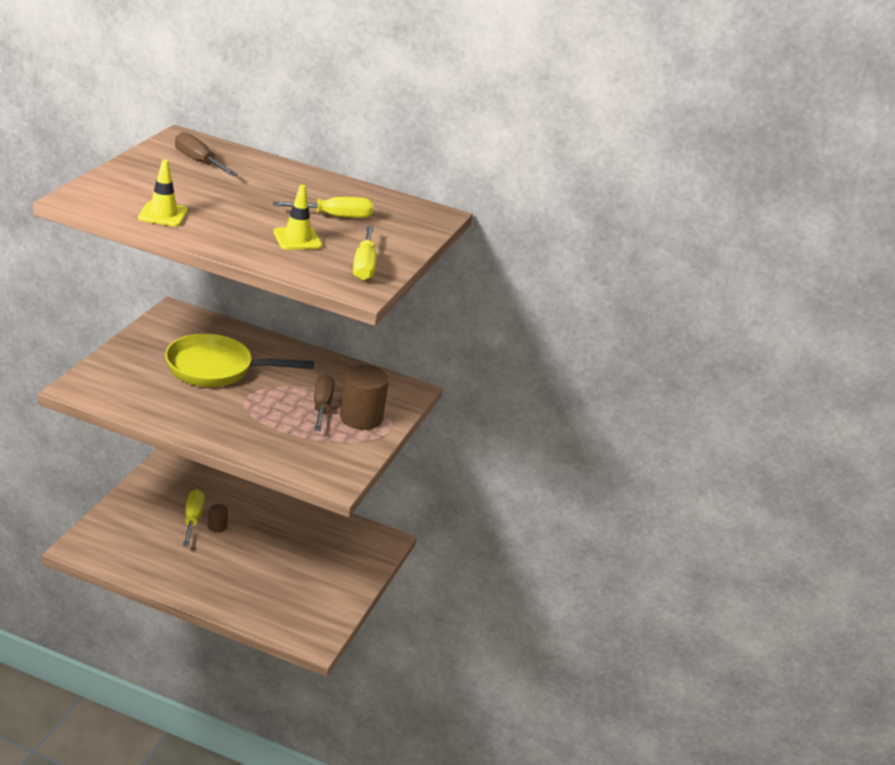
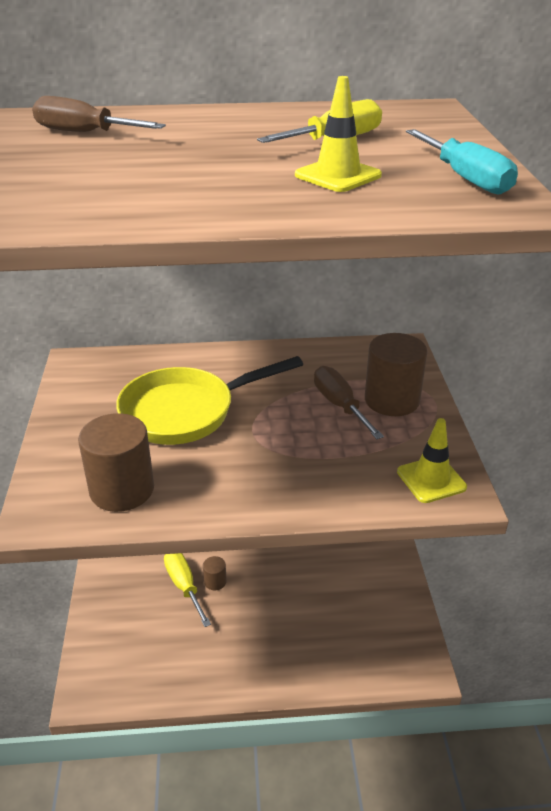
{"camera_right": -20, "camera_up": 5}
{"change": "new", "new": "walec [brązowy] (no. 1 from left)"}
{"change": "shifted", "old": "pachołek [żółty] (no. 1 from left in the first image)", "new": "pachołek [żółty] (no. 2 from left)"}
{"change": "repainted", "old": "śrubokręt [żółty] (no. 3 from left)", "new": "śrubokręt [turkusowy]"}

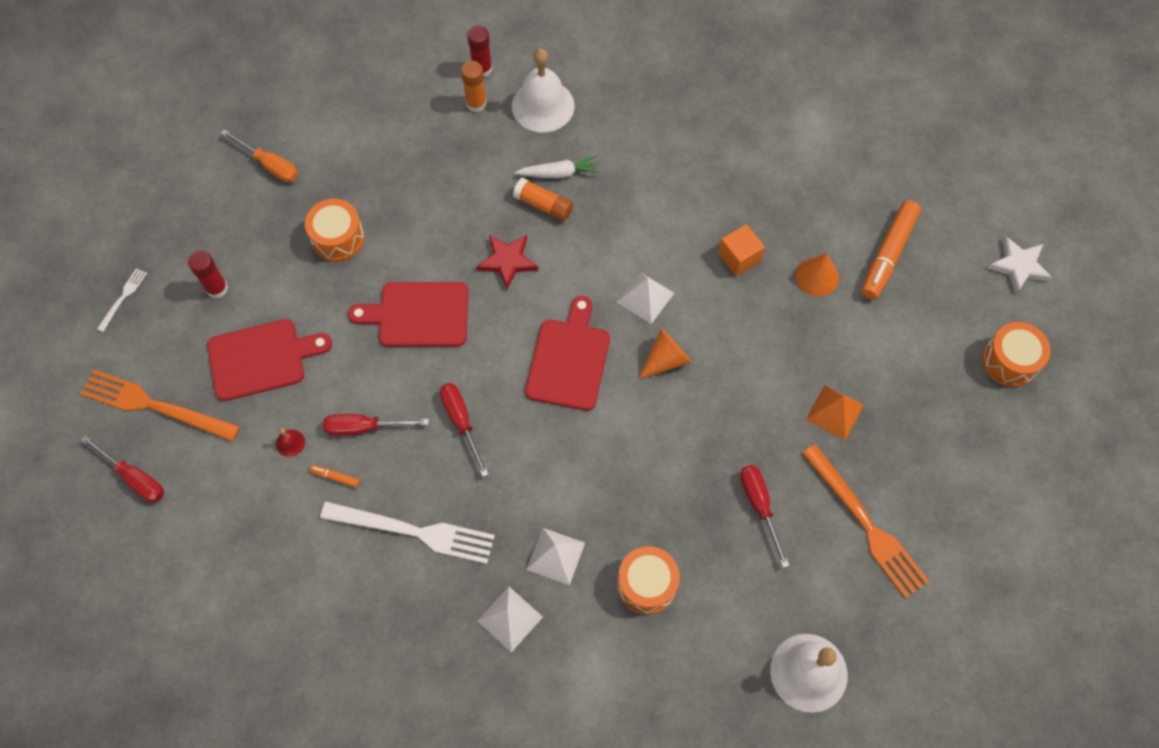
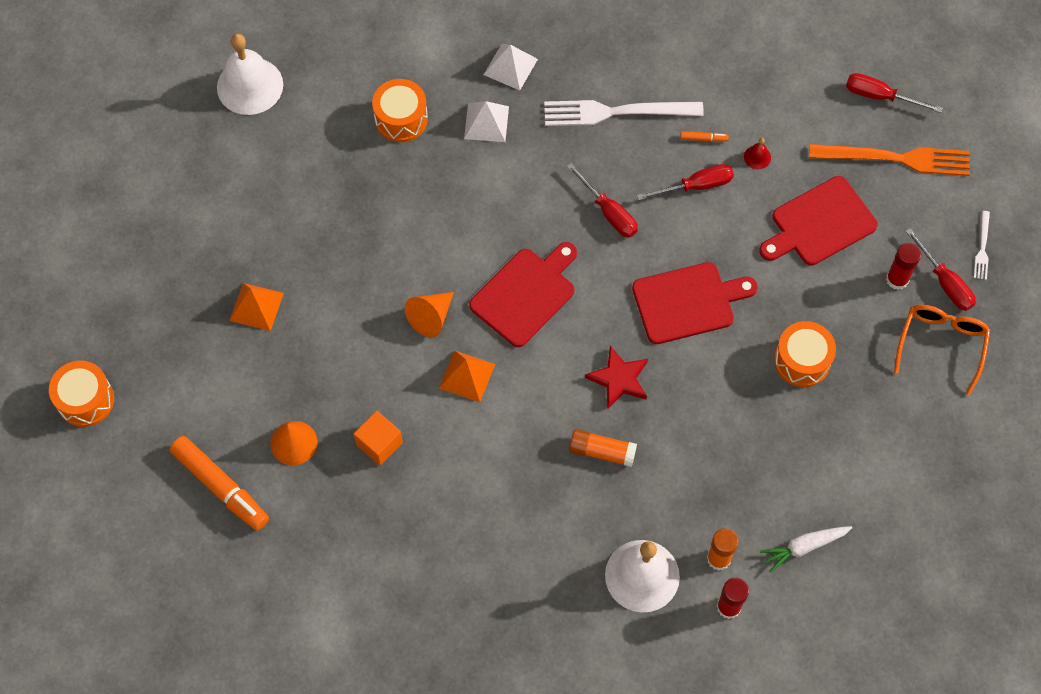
{"camera_right": 165, "camera_up": 0}
{"change": "rotated", "old": "flamaster [pomarańczowy] (no. 2 from left in the first image)", "degrees": 120}
{"change": "repainted", "old": "piramida [biały] (no. 3 from left)", "new": "piramida [pomarańczowy] (no. 2 from left)"}
{"change": "rotated", "old": "deska do krojenia [czerwony] (no. 3 from left in the first image)", "degrees": -135}
{"change": "shifted", "old": "marchewka [biały]"}
{"change": "new", "new": "okulary [pomarańczowy]"}
{"change": "shifted", "old": "śrubokręt [czerwony] (no. 4 from left)"}
{"change": "gone", "old": "śrubokręt [pomarańczowy]"}
{"change": "gone", "old": "widelec [pomarańczowy] (no. 2 from left)"}
{"change": "gone", "old": "gwiazda [biały]"}

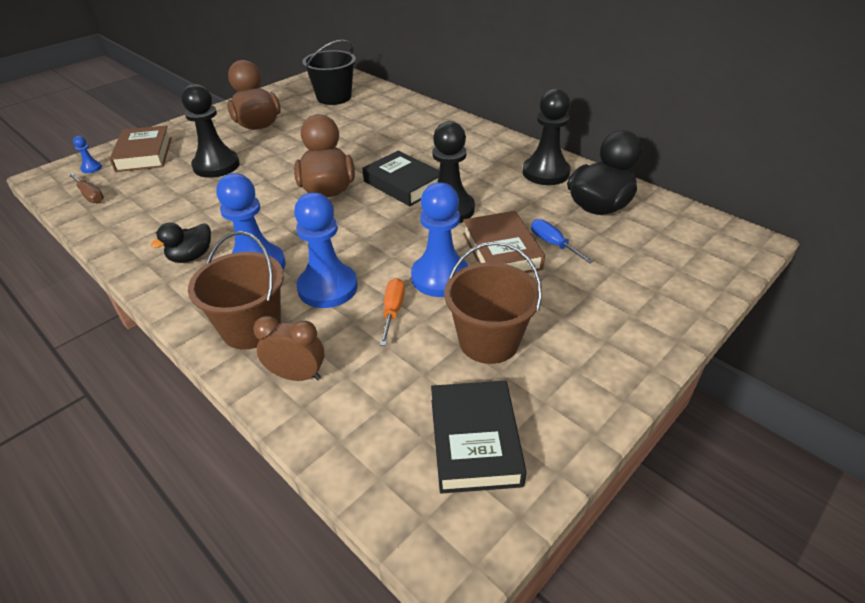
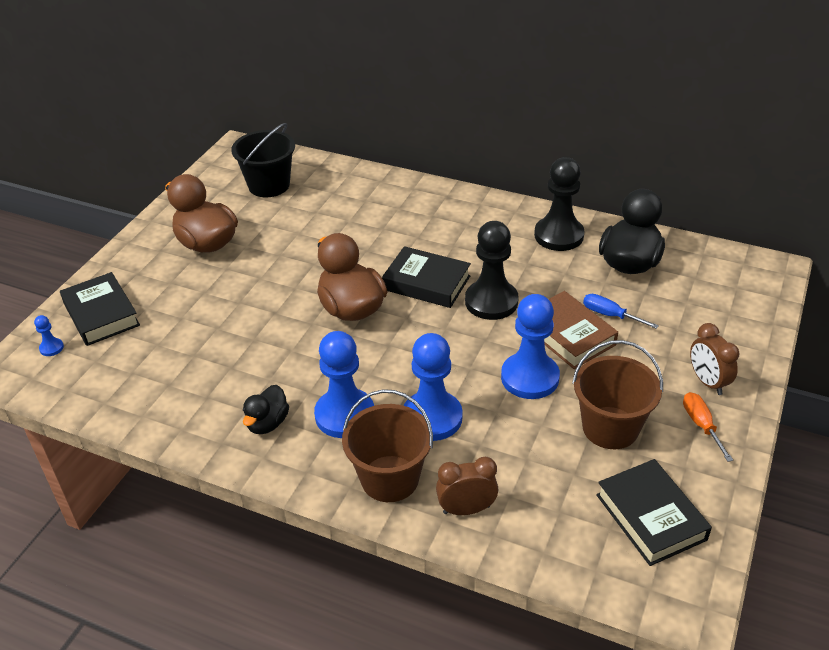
{"camera_right": -20, "camera_up": 0}
{"change": "repainted", "old": "książka [brązowy] (no. 1 from left)", "new": "książka [czarny] (no. 1 from left)"}
{"change": "shifted", "old": "śrubokręt [pomarańczowy]"}
{"change": "new", "new": "budzik [brązowy] (no. 2 from left)"}
{"change": "gone", "old": "śrubokręt [brązowy]"}
{"change": "gone", "old": "pionek [czarny] (no. 1 from left)"}

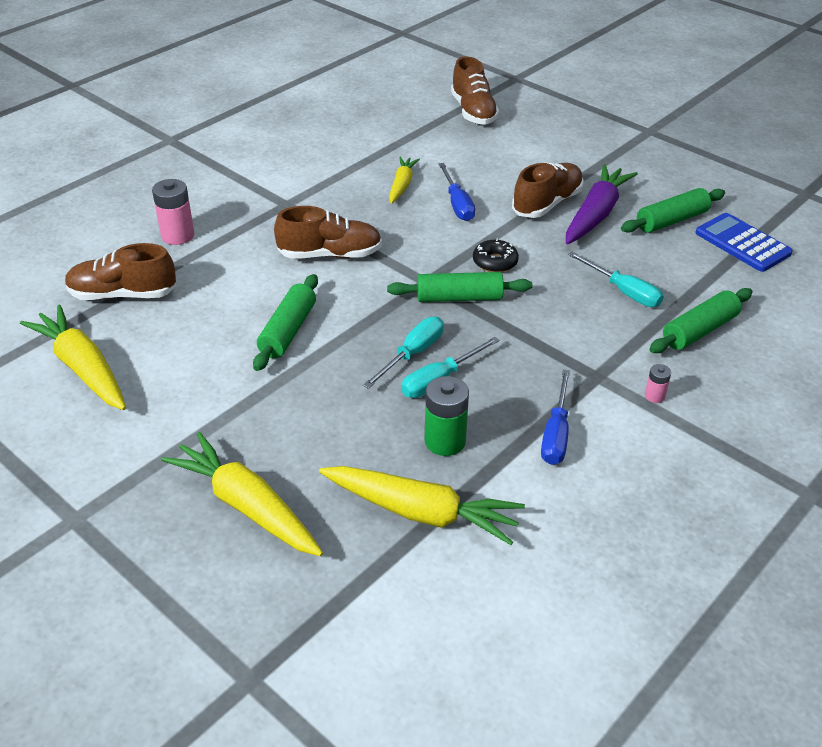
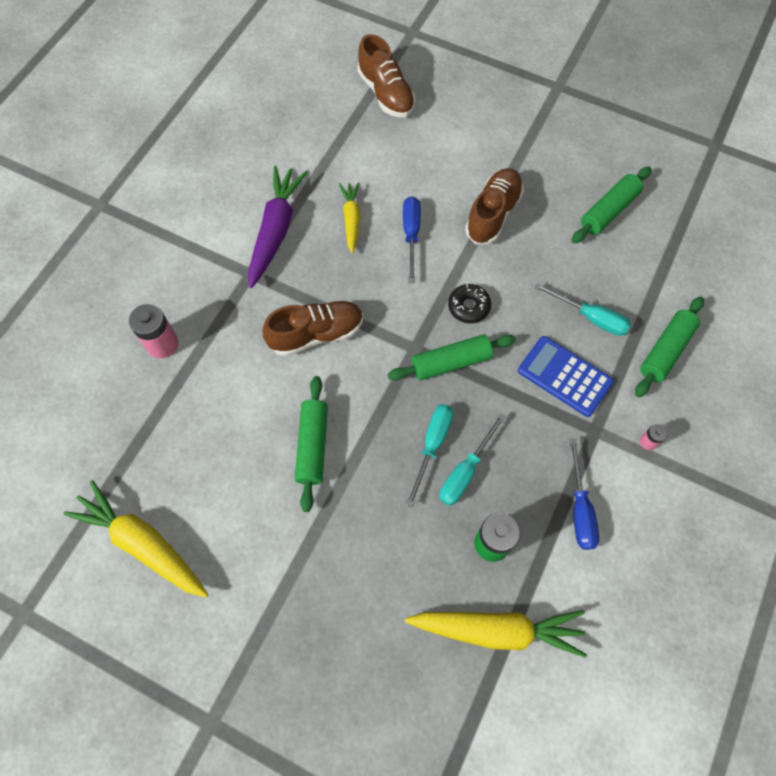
{"camera_right": -15, "camera_up": 25}
{"change": "shifted", "old": "marchewka [fioletowy]"}
{"change": "rotated", "old": "śrubokręt [niebieski] (no. 1 from left)", "degrees": -150}
{"change": "shifted", "old": "kalkulator [niebieski]"}
{"change": "gone", "old": "but [brązowy] (no. 1 from left)"}
{"change": "gone", "old": "marchewka [żółty] (no. 2 from left)"}

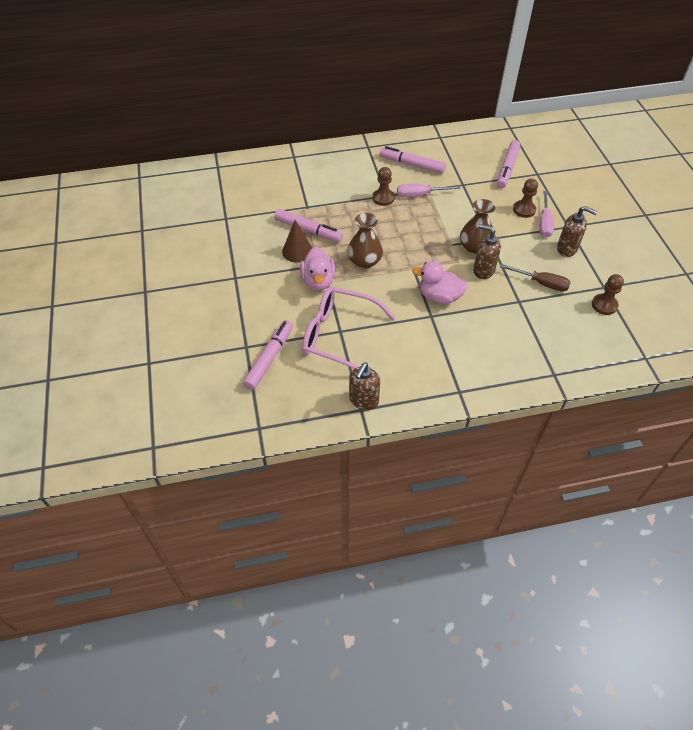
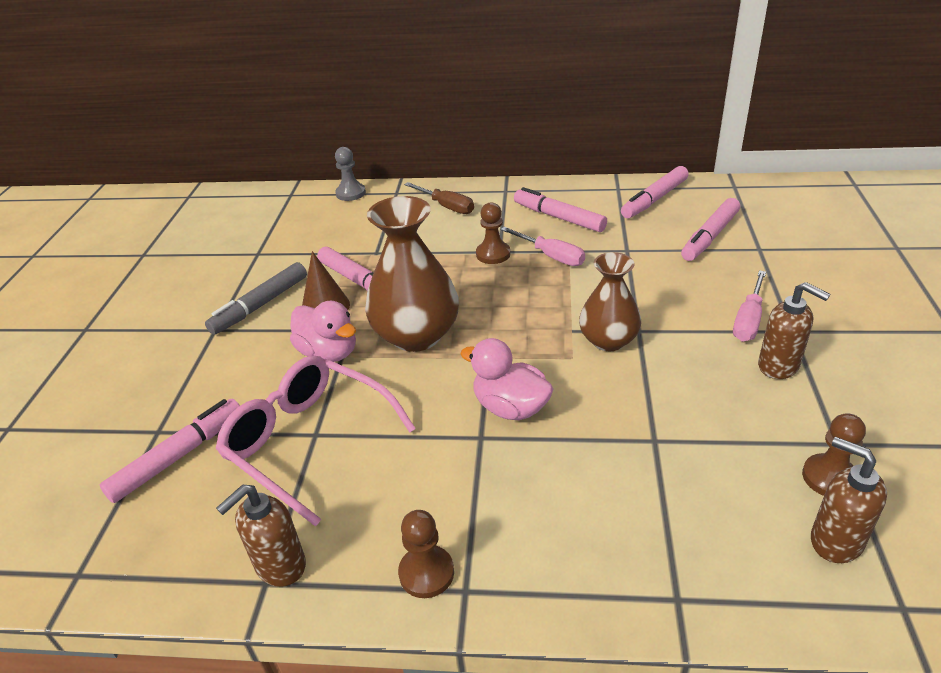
{"camera_right": 20, "camera_up": -15}
{"change": "new", "new": "flamaster [szary]"}
{"change": "rotated", "old": "kaczka [różowy] (no. 1 from left)", "degrees": -60}
{"change": "new", "new": "pionek [szary]"}
{"change": "scaled", "old": "wazon [brązowy] (no. 1 from left)", "factor": 1.57}
{"change": "shifted", "old": "pionek [brązowy] (no. 2 from left in the first image)", "new": "pionek [brązowy] (no. 1 from left)"}
{"change": "shifted", "old": "śrubokręt [brązowy]"}
{"change": "rotated", "old": "śrubokręt [różowy] (no. 1 from left)", "degrees": -150}
{"change": "new", "new": "flamaster [różowy] (no. 4 from left)"}
{"change": "shifted", "old": "dozownik mydła [brązowy] (no. 2 from left in the first image)", "new": "dozownik mydła [brązowy] (no. 3 from left)"}

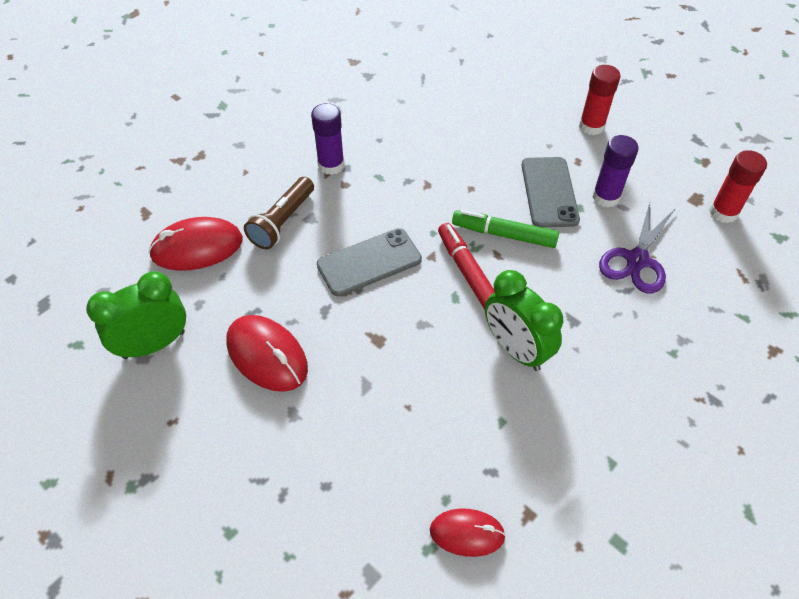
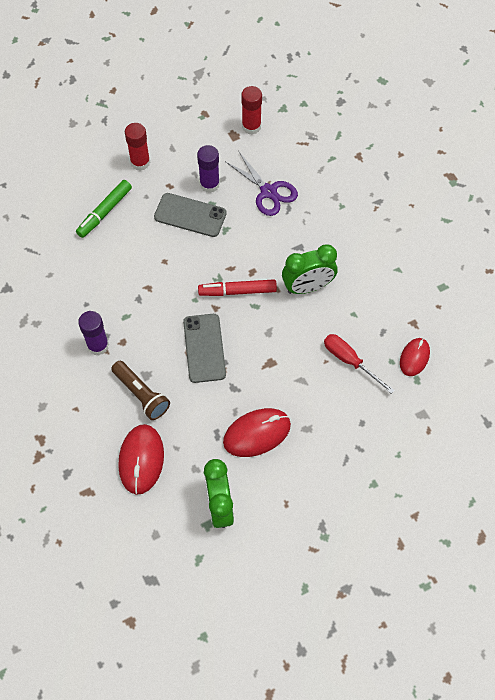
{"camera_right": -70, "camera_up": 10}
{"change": "shifted", "old": "flamaster [zielony]"}
{"change": "new", "new": "śrubokręt [czerwony]"}

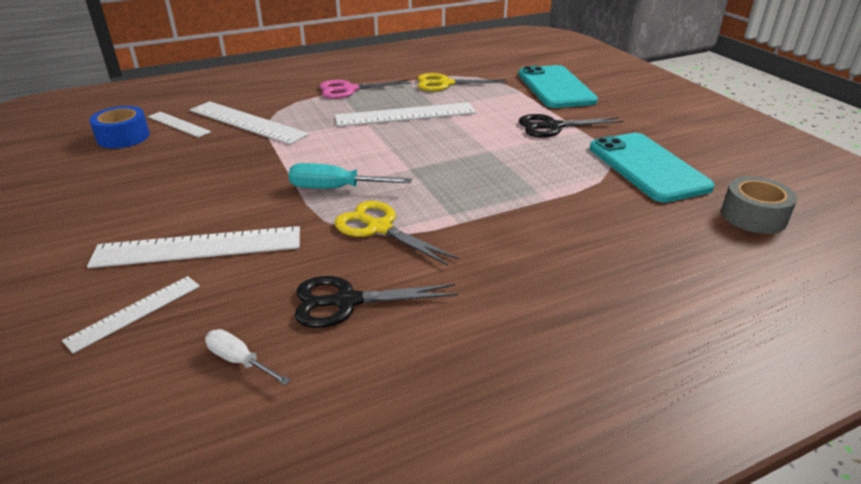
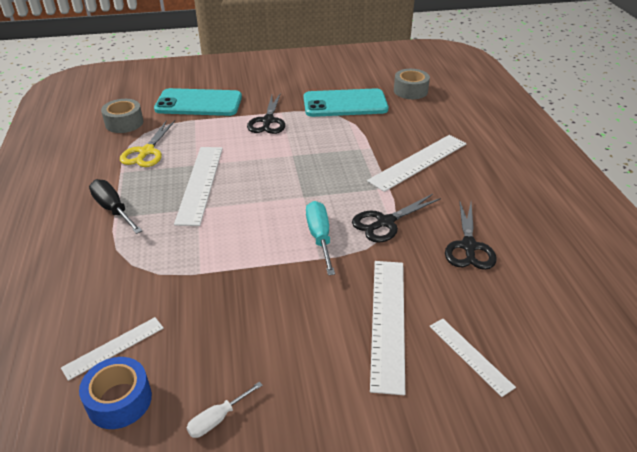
{"camera_right": -75, "camera_up": 5}
{"change": "swapped", "old": "nożyczki [różowy]", "new": "śrubokręt [czarny]"}
{"change": "new", "new": "taśma klejąca [szary] (no. 1 from left)"}
{"change": "shifted", "old": "śrubokręt [biały]"}
{"change": "rotated", "old": "śrubokręt [turkusowy]", "degrees": 150}
{"change": "repainted", "old": "nożyczki [żółty] (no. 1 from left)", "new": "nożyczki [czarny] (no. 2 from left)"}
{"change": "shifted", "old": "linijka [biały] (no. 4 from left)"}

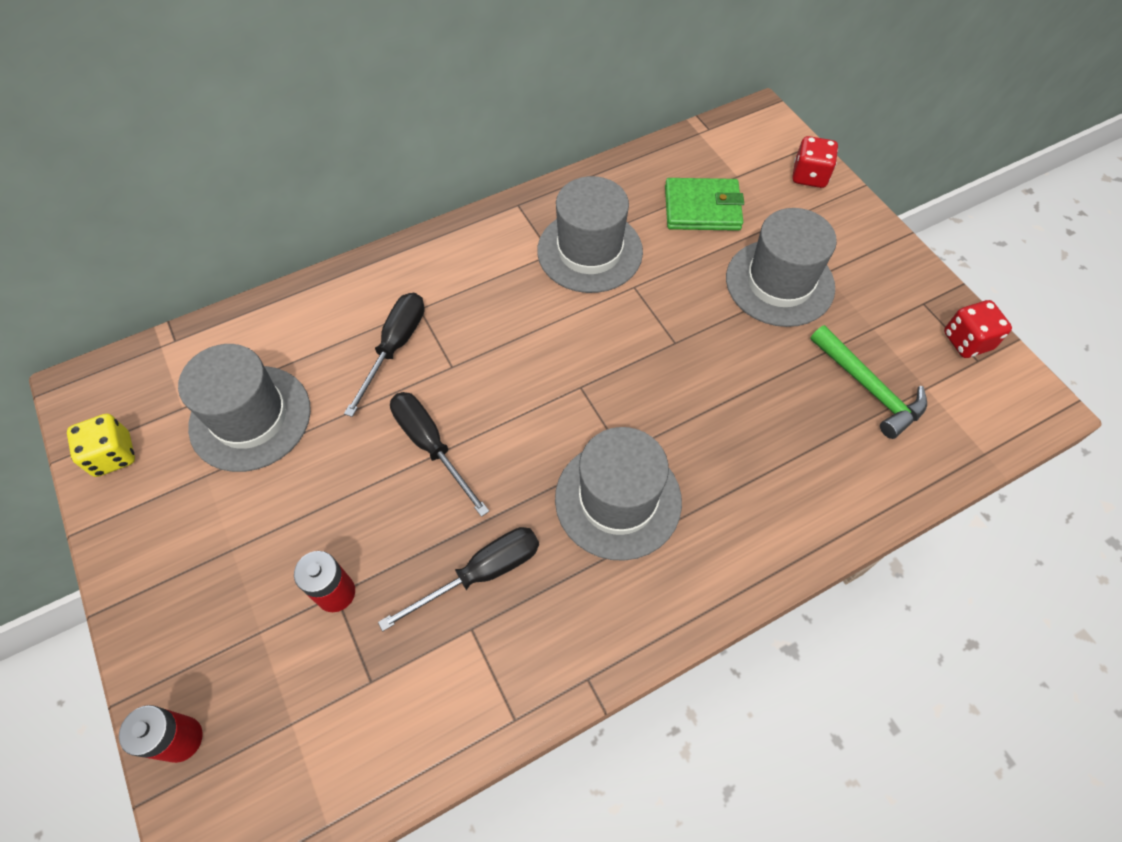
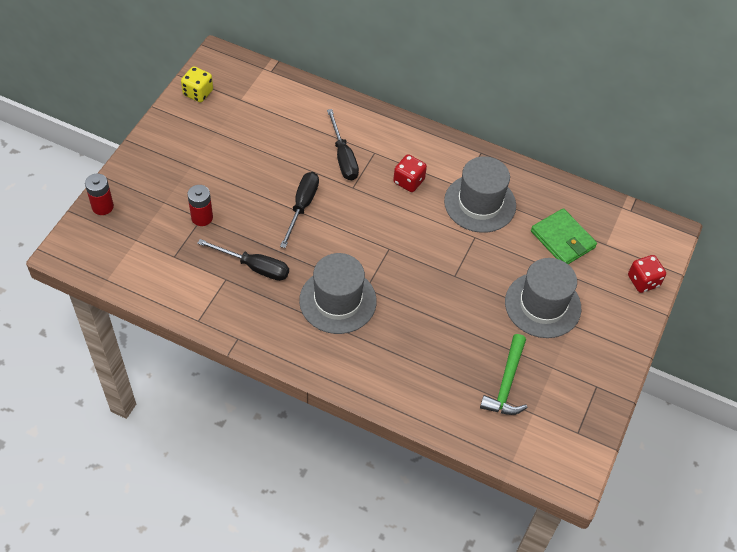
{"camera_right": 50, "camera_up": -5}
{"change": "rotated", "old": "śrubokręt [czarny] (no. 1 from left in the first image)", "degrees": 90}
{"change": "shifted", "old": "kostka do gry [czerwony] (no. 2 from left in the first image)", "new": "kostka do gry [czerwony] (no. 1 from left)"}
{"change": "gone", "old": "kapelusz [szary] (no. 1 from left)"}

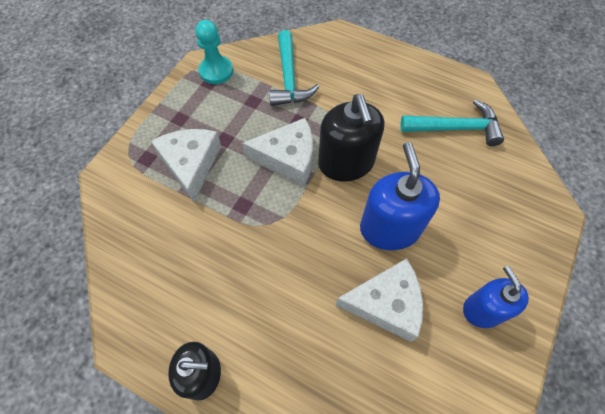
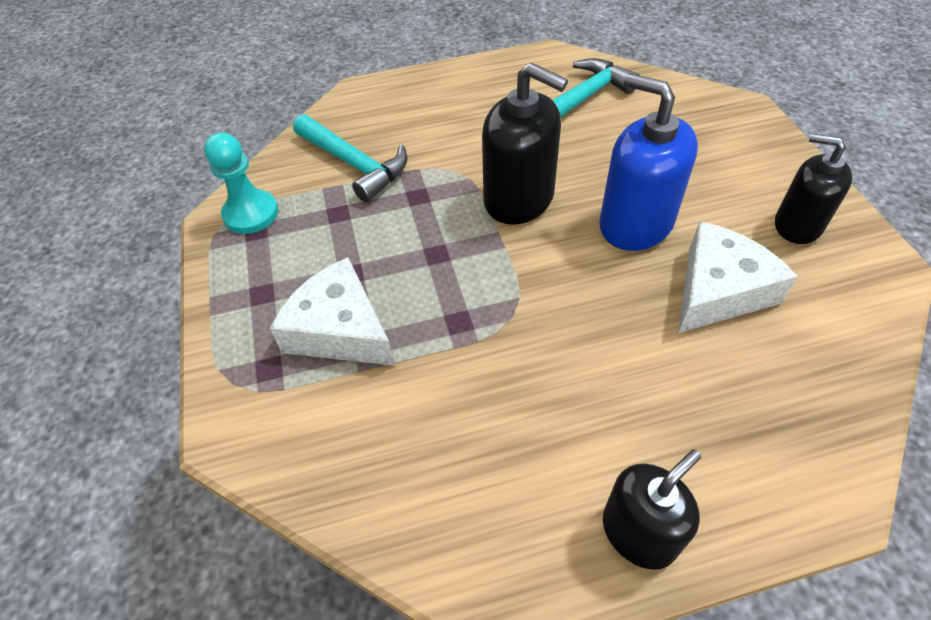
{"camera_right": -40, "camera_up": -10}
{"change": "repainted", "old": "dozownik mydła [niebieski] (no. 2 from left)", "new": "dozownik mydła [czarny] (no. 3 from left)"}
{"change": "gone", "old": "ser [biały] (no. 2 from left)"}

